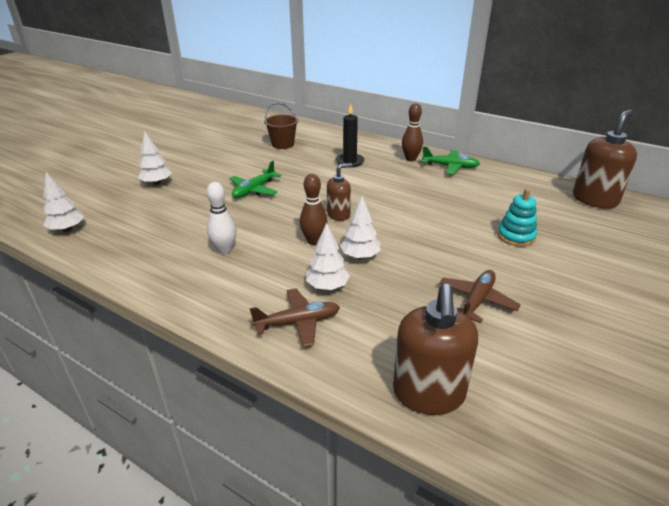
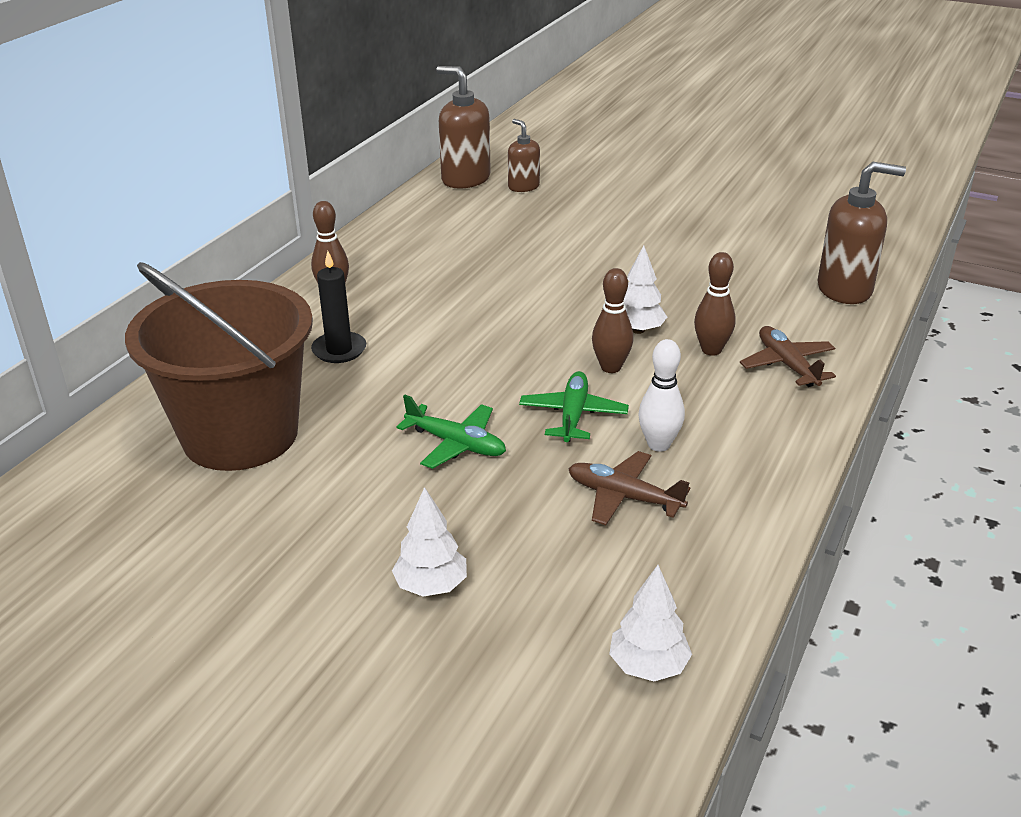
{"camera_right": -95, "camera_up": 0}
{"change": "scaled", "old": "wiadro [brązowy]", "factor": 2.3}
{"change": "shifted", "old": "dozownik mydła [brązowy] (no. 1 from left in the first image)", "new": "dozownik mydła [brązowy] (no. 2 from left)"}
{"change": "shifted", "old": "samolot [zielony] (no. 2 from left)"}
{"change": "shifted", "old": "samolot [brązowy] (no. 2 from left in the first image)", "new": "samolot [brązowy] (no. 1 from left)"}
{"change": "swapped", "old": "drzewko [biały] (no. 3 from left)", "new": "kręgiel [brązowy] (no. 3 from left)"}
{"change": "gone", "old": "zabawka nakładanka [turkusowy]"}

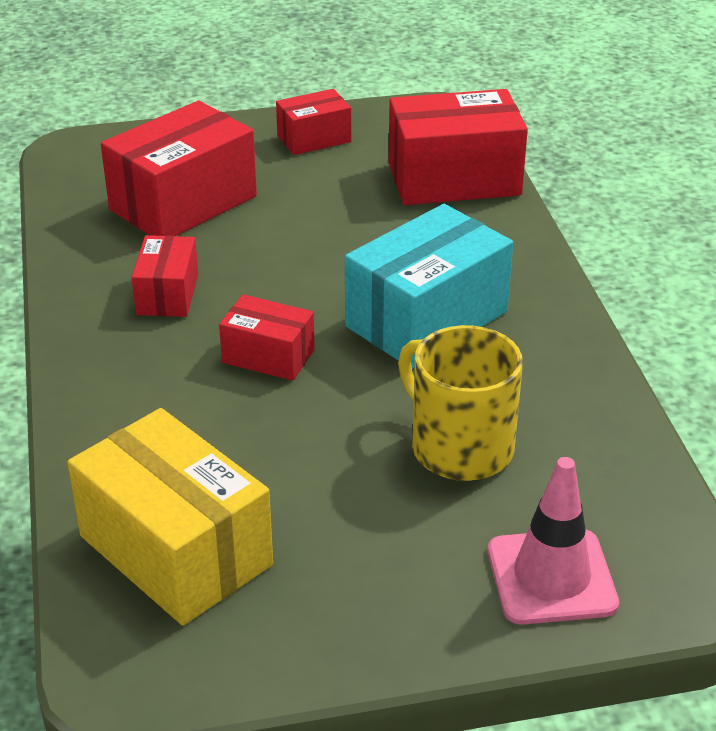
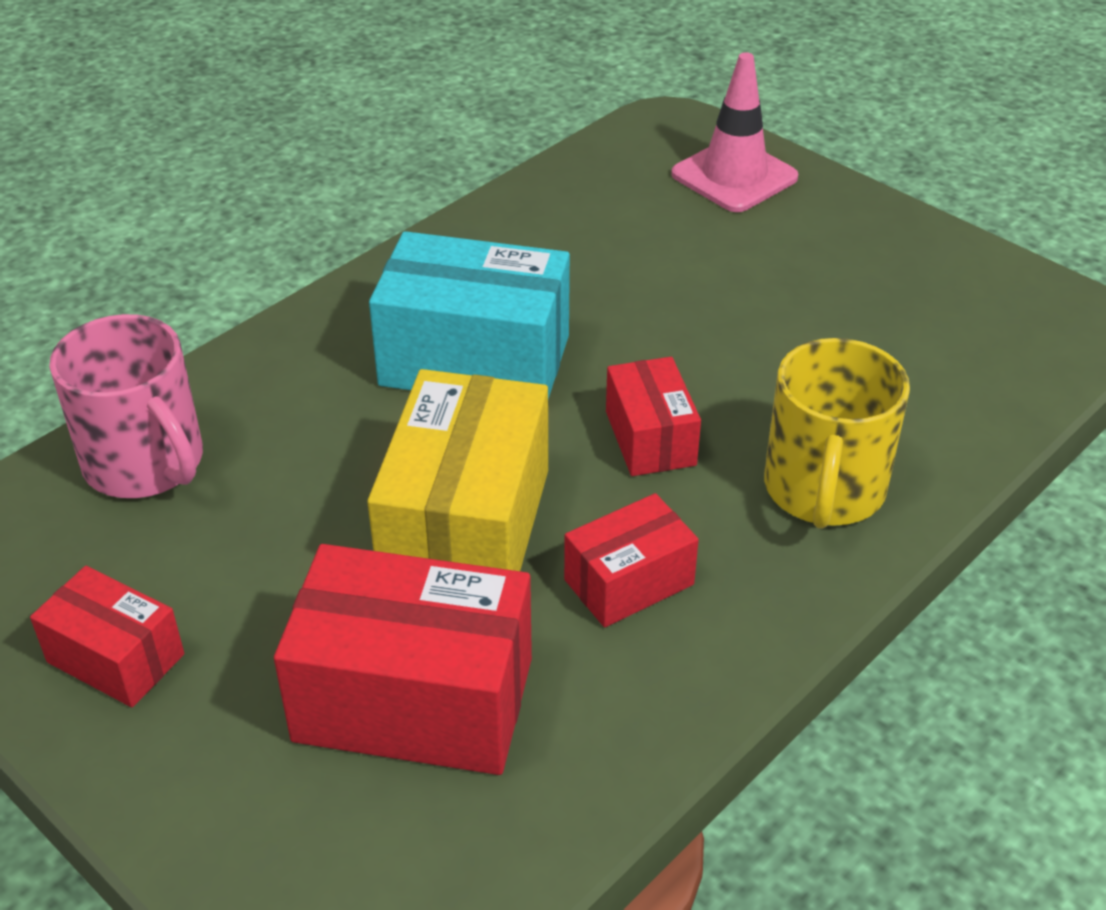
{"camera_right": -125, "camera_up": 5}
{"change": "swapped", "old": "pudełko [czerwony] (no. 5 from left)", "new": "kubek [różowy]"}
{"change": "shifted", "old": "pudełko [żółty]"}
{"change": "shifted", "old": "kubek [żółty]"}

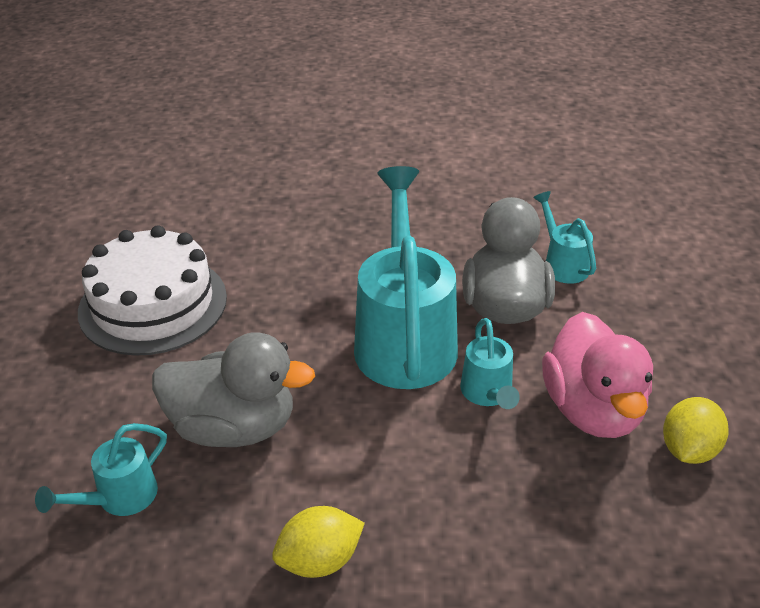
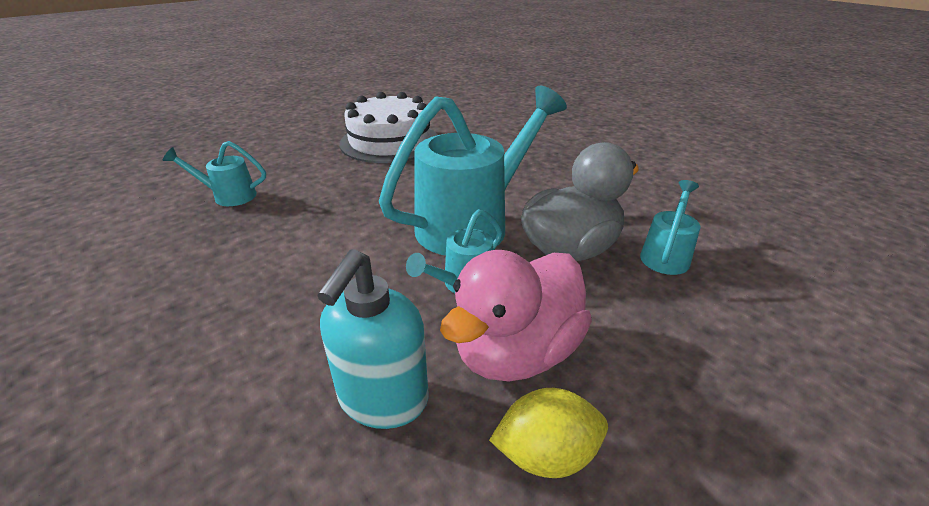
{"camera_right": 50, "camera_up": -5}
{"change": "new", "new": "dozownik mydła [turkusowy]"}
{"change": "gone", "old": "kaczka [szary] (no. 1 from left)"}
{"change": "gone", "old": "cytryna [żółty] (no. 1 from left)"}

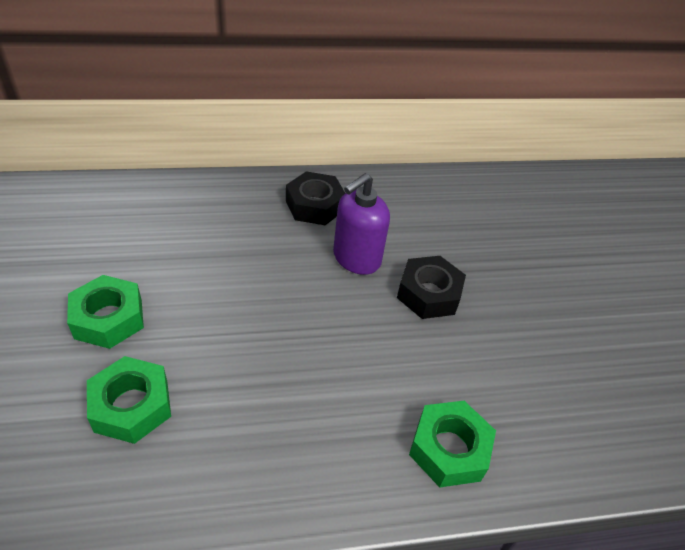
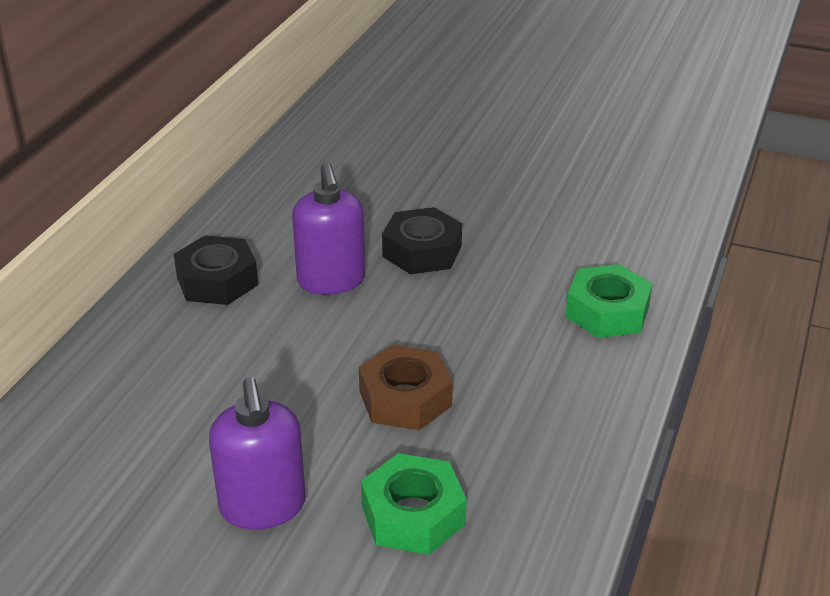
{"camera_right": -55, "camera_up": -10}
{"change": "swapped", "old": "nakrętka [zielony] (no. 1 from left)", "new": "dozownik mydła [fioletowy] (no. 1 from left)"}
{"change": "new", "new": "nakrętka [brązowy]"}

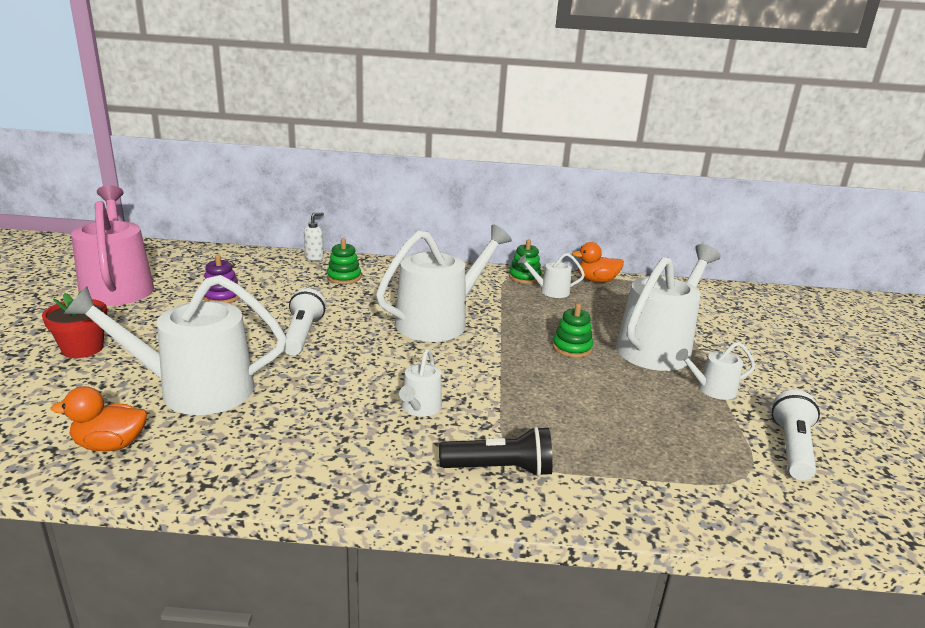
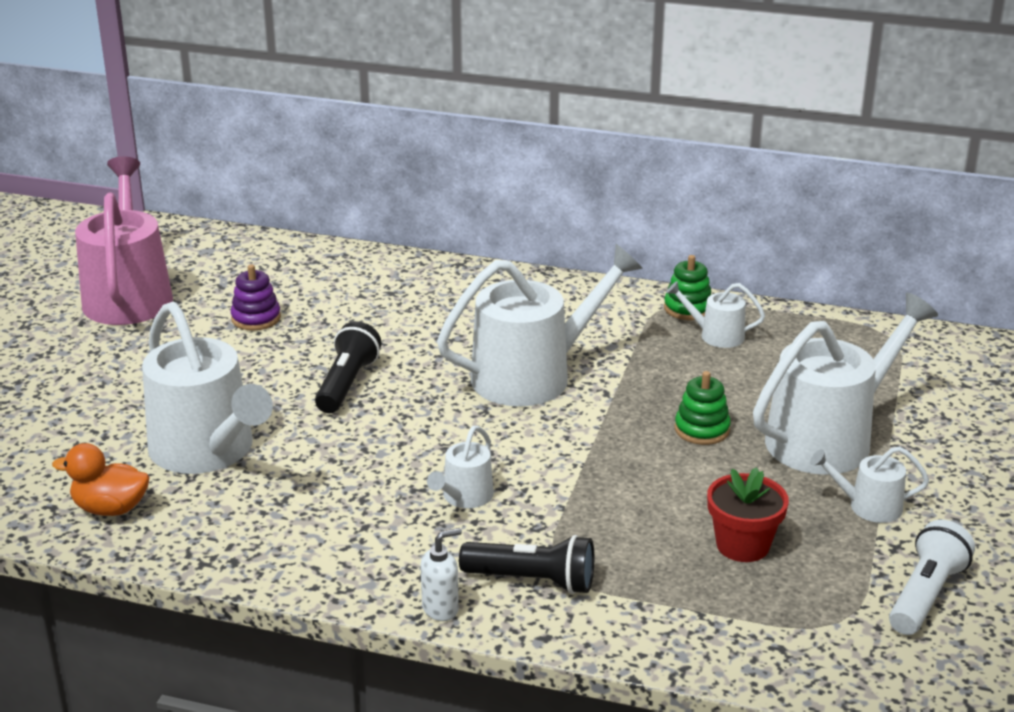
{"camera_right": 15, "camera_up": 5}
{"change": "rotated", "old": "konewka [biały] (no. 1 from left)", "degrees": -135}
{"change": "repainted", "old": "latarka [biały] (no. 1 from left)", "new": "latarka [czarny] (no. 1 from left)"}
{"change": "shifted", "old": "dozownik mydła [biały]"}
{"change": "shifted", "old": "doniczka [czerwony]"}
{"change": "gone", "old": "zabawka nakładanka [zielony] (no. 1 from left)"}
{"change": "gone", "old": "kaczka [pomarańczowy] (no. 2 from left)"}

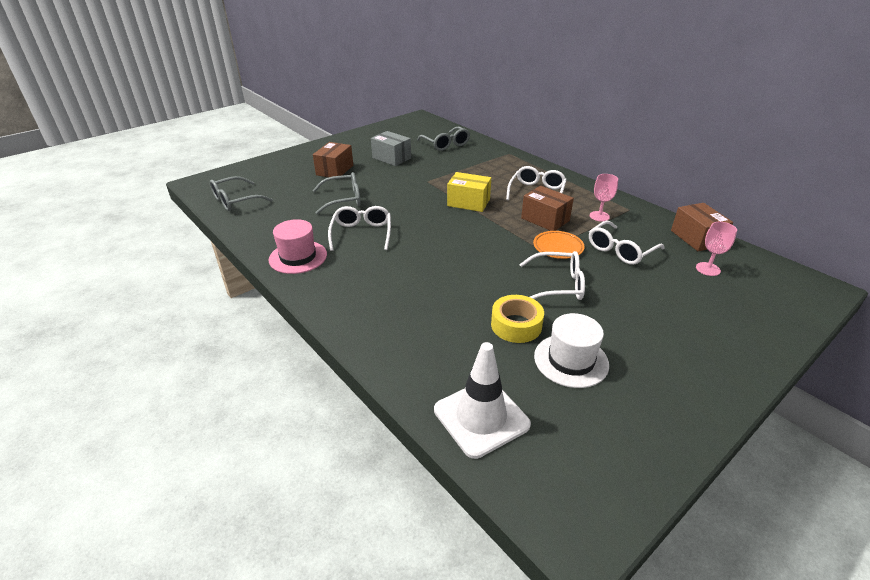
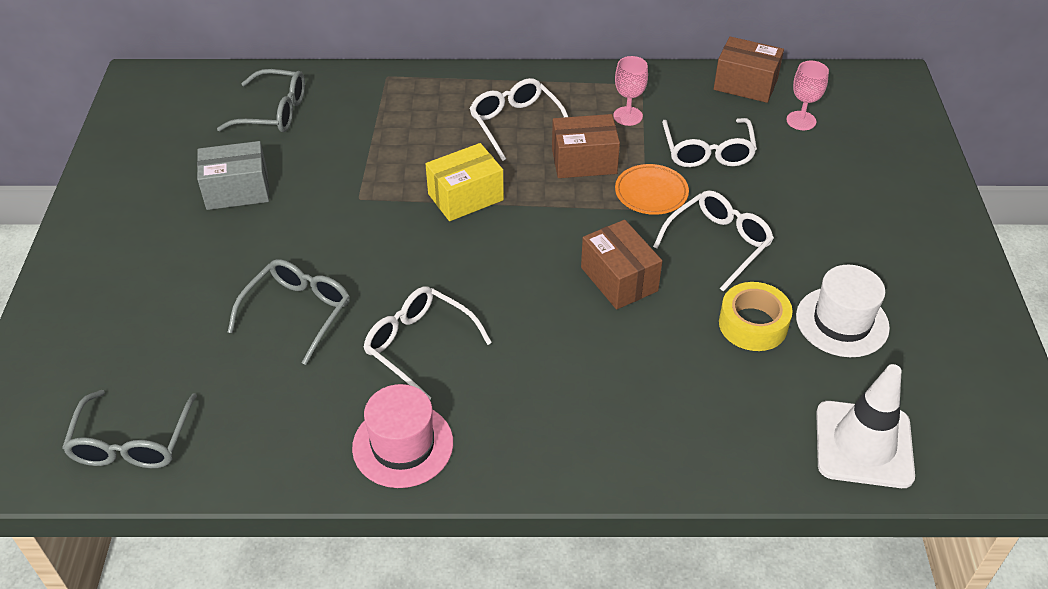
{"camera_right": -50, "camera_up": 10}
{"change": "shifted", "old": "pudełko [brązowy] (no. 1 from left in the first image)", "new": "pudełko [brązowy] (no. 2 from left)"}

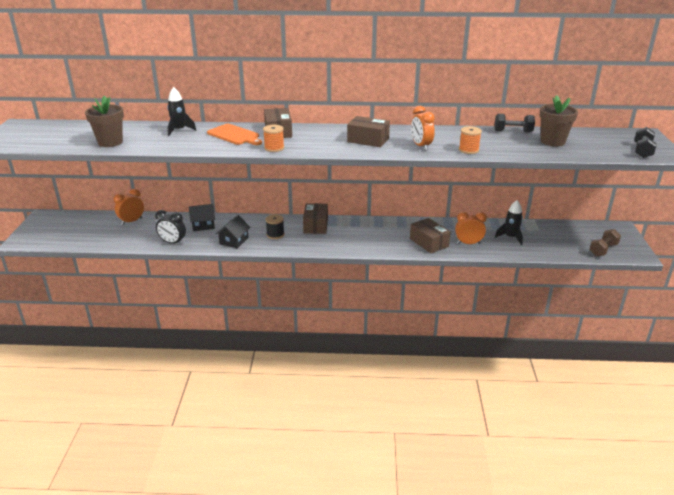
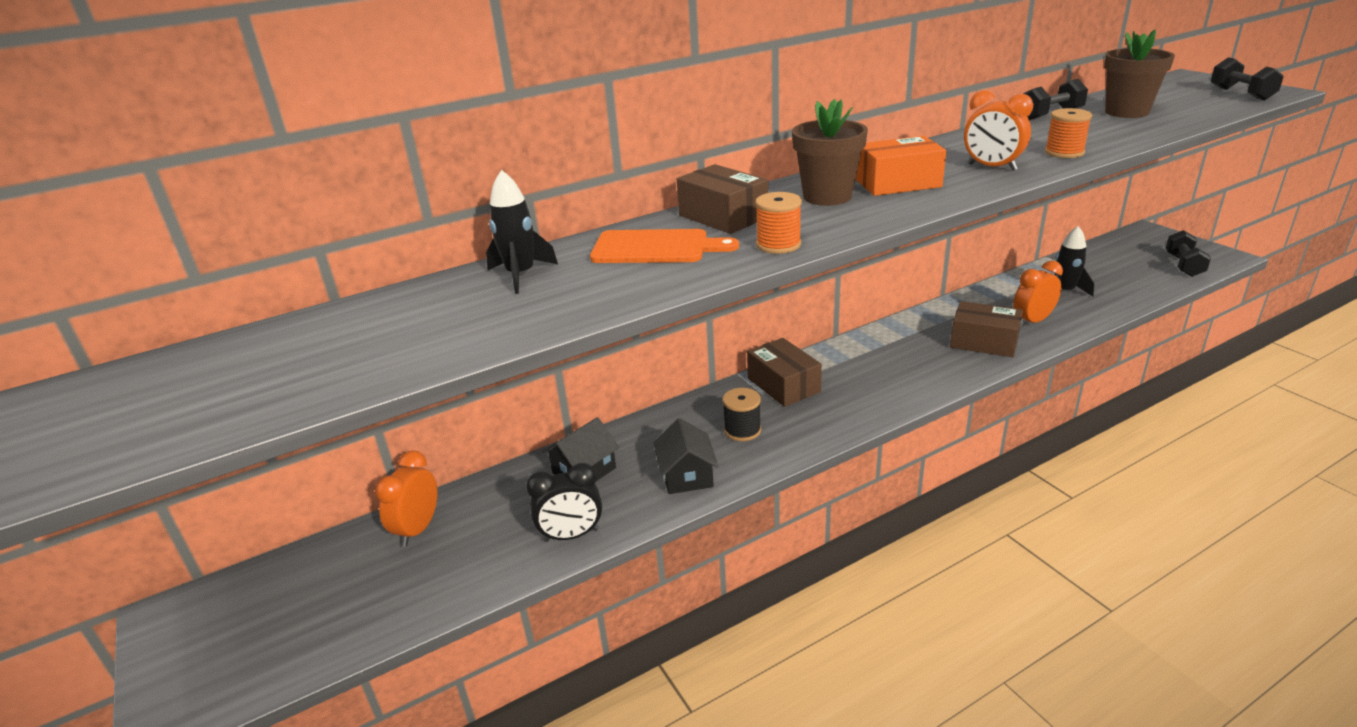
{"camera_right": -30, "camera_up": 0}
{"change": "shifted", "old": "doniczka [brązowy] (no. 1 from left)"}
{"change": "repainted", "old": "pudełko [brązowy] (no. 3 from left)", "new": "pudełko [pomarańczowy]"}
{"change": "repainted", "old": "hantel [brązowy]", "new": "hantel [czarny] (no. 2 from left)"}

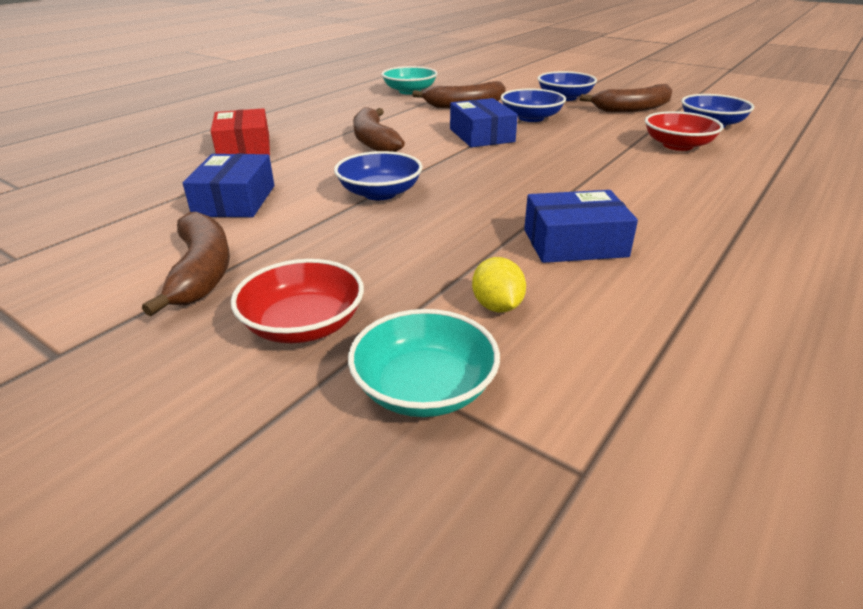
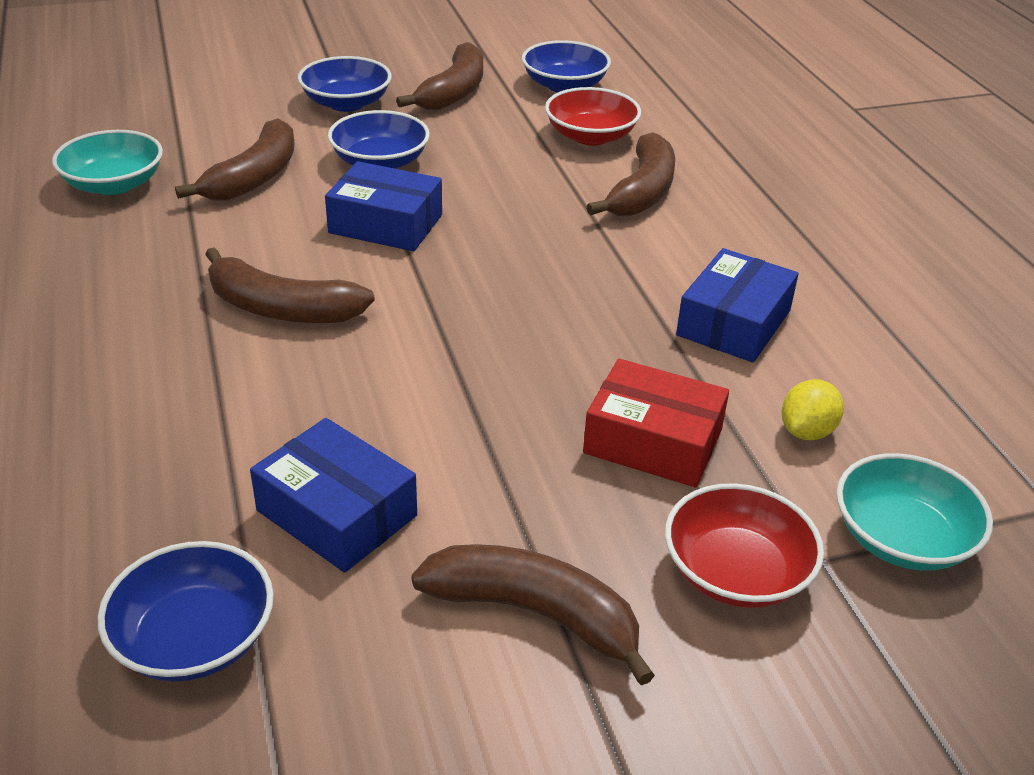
{"camera_right": -55, "camera_up": 5}
{"change": "shifted", "old": "miska [niebieski] (no. 1 from left)"}
{"change": "shifted", "old": "pudełko [czerwony]"}
{"change": "new", "new": "banan [brązowy] (no. 5 from left)"}
{"change": "rotated", "old": "cytryna [żółty]", "degrees": -75}

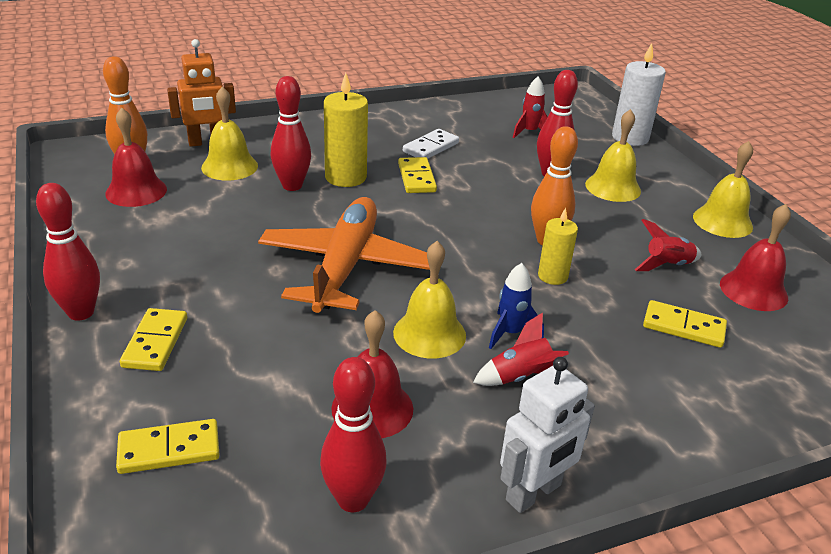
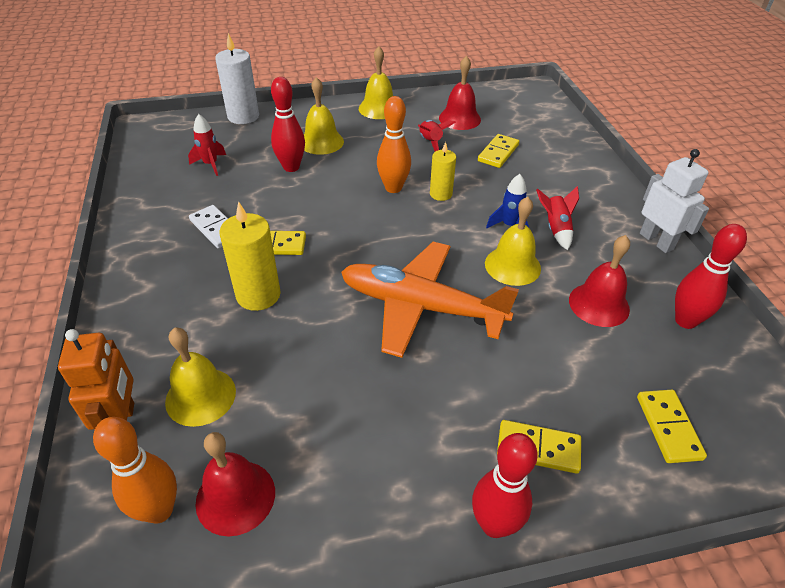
{"camera_right": -80, "camera_up": 10}
{"change": "gone", "old": "kręgiel [czerwony] (no. 2 from left)"}

